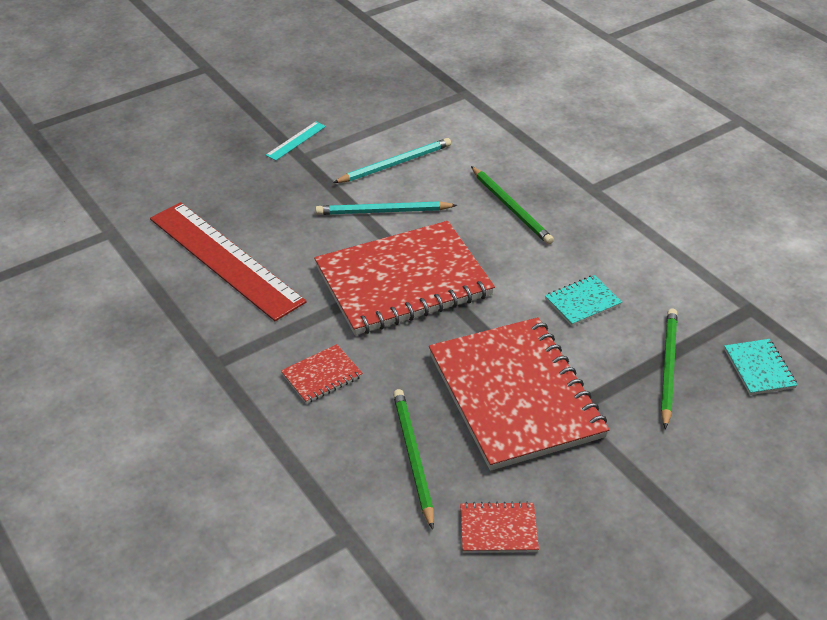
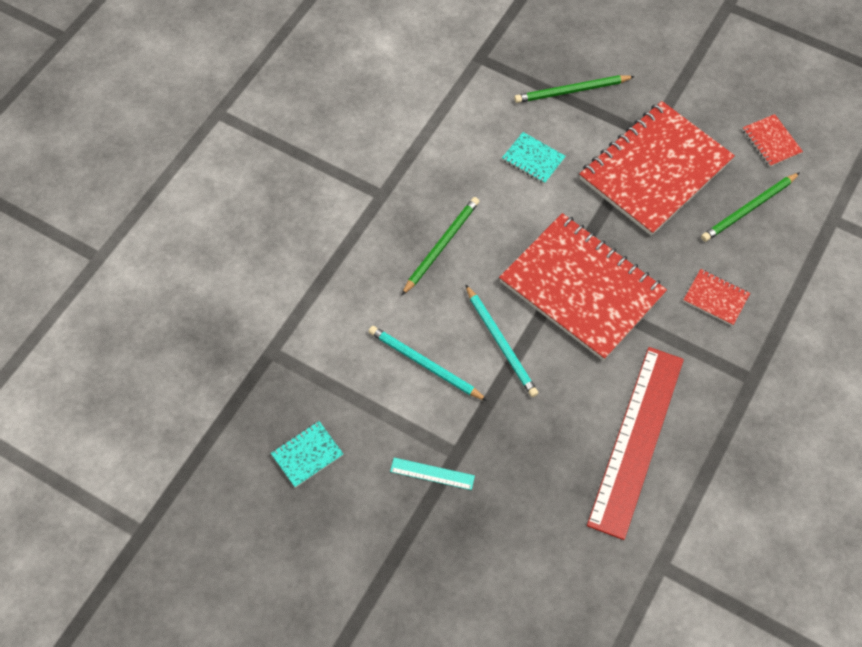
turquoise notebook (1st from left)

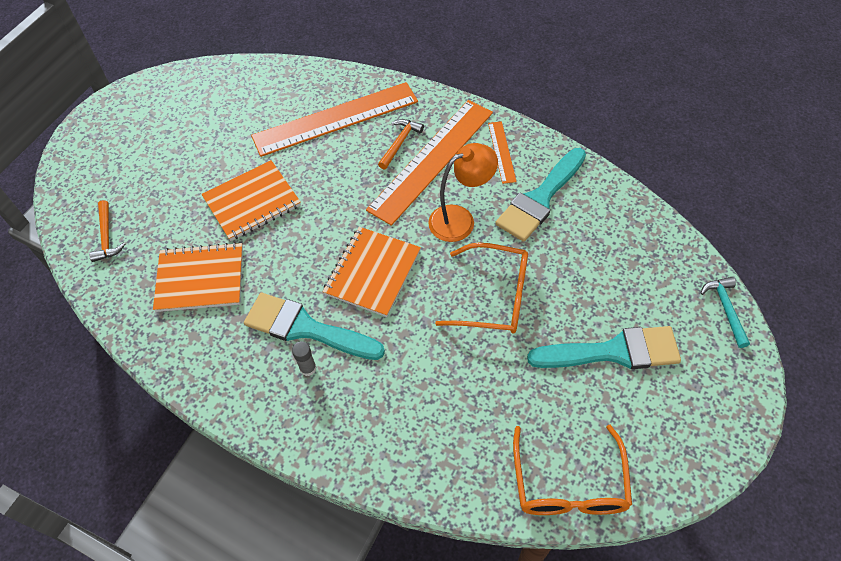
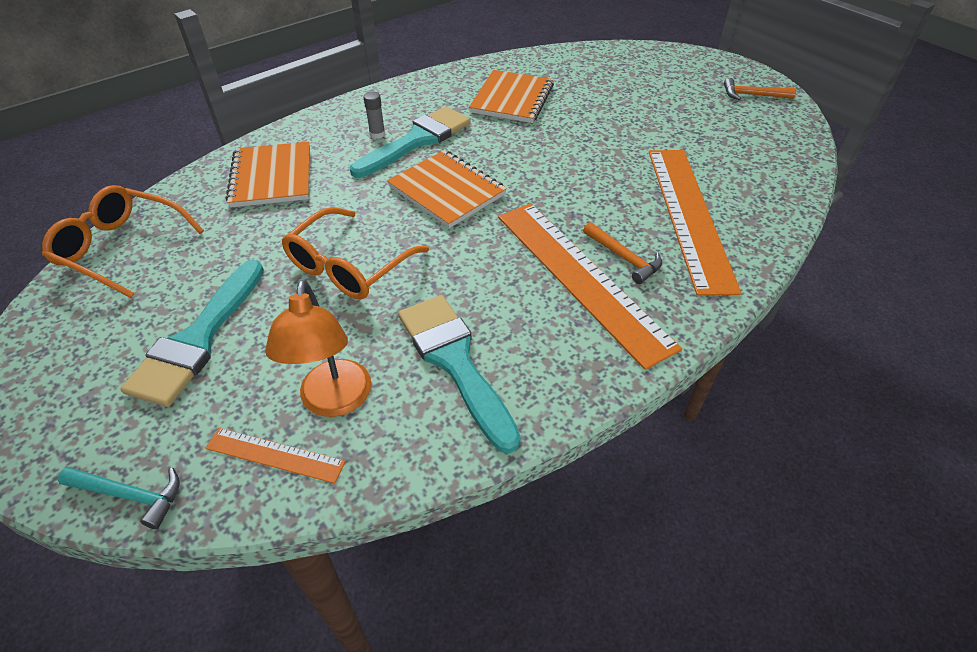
orange hammer (2nd from left)
orange notebook (1st from left)
orange lamp
orange ruler (1st from left)

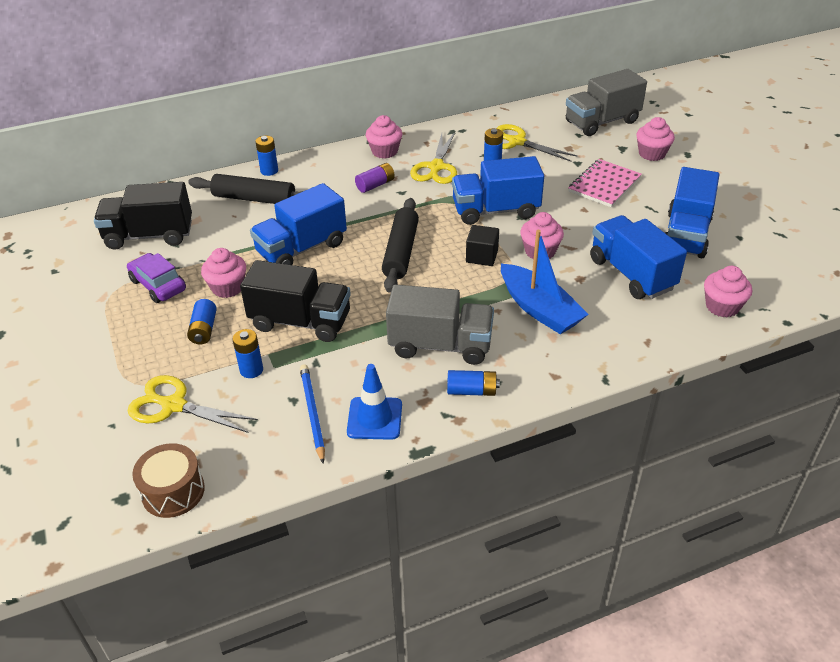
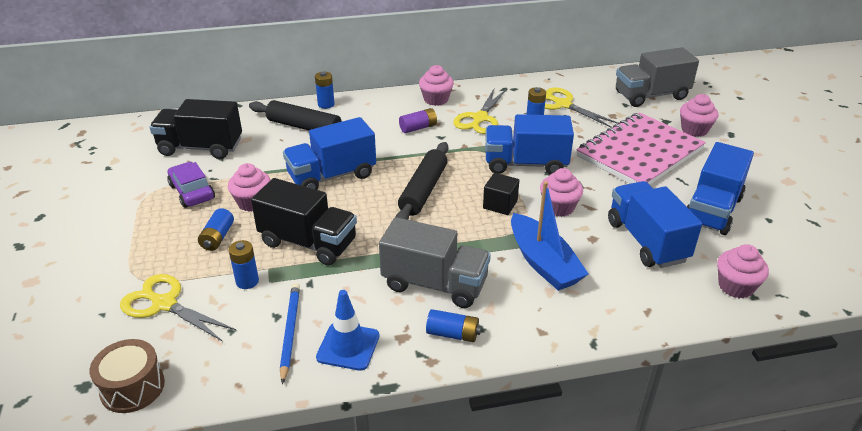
pink notebook

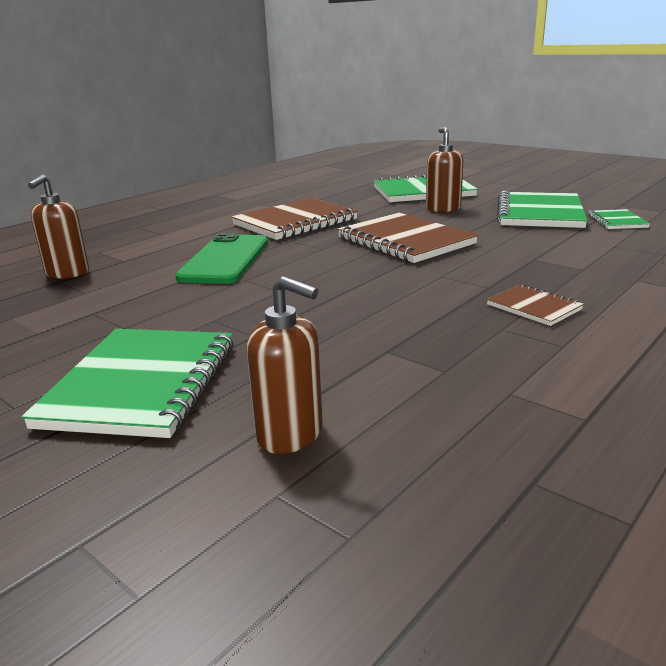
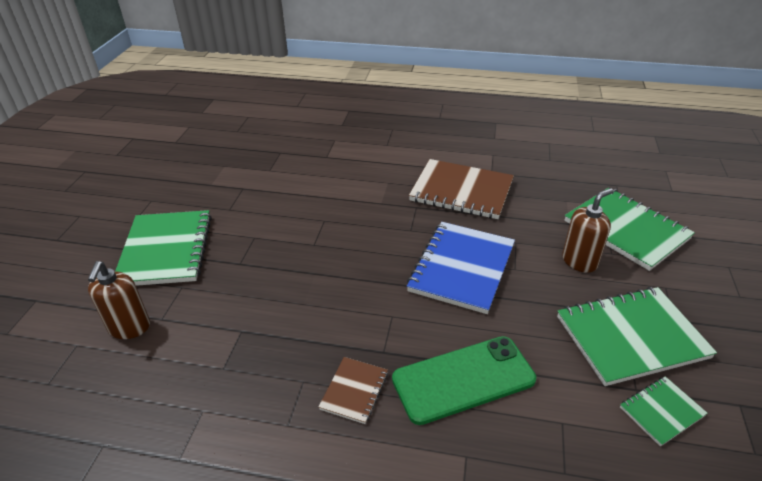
brown soap dispenser (1st from left in the first image)
green phone
blue notebook
green notebook (1st from left)

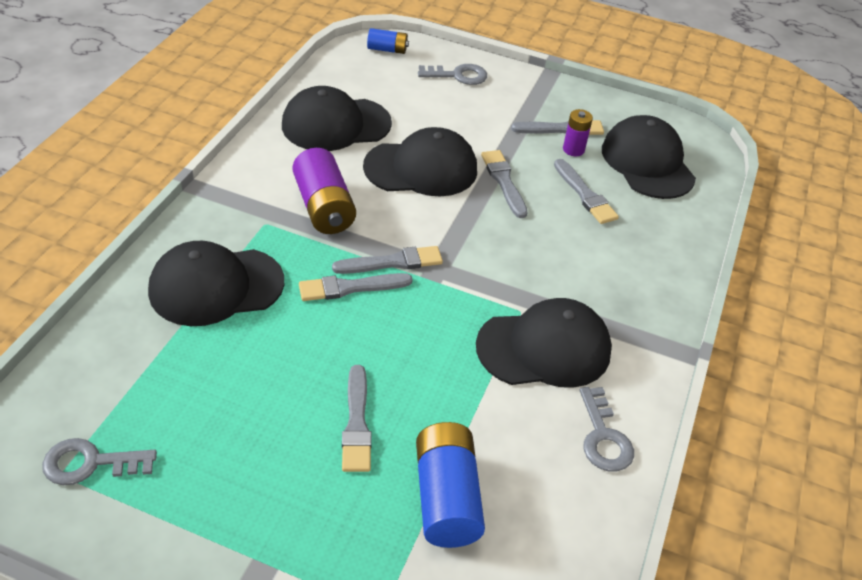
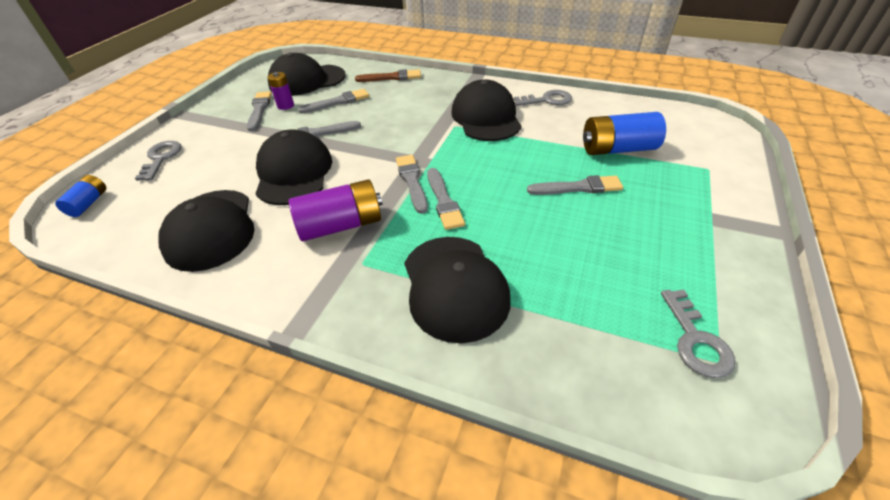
brown brush

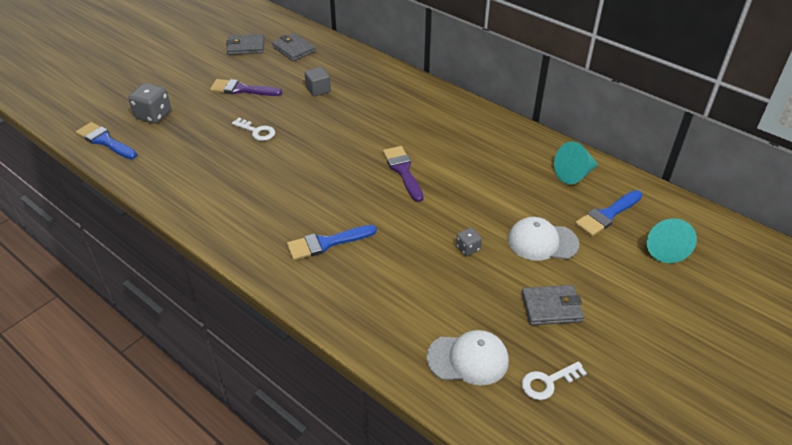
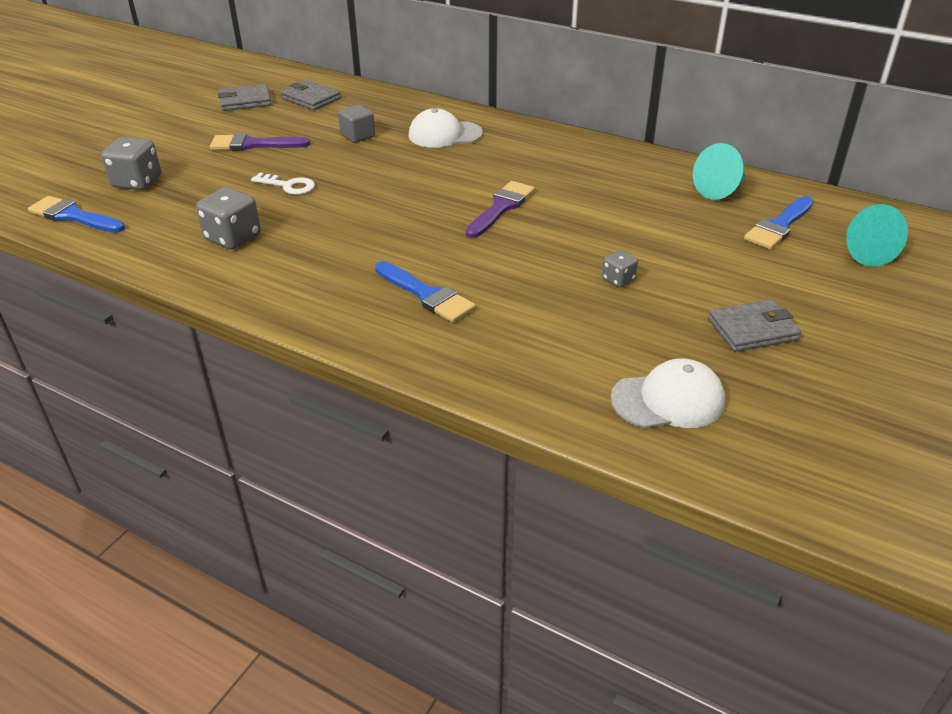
white key (2nd from left in the first image)
grey dice (2nd from left)
white cap (1st from left)
blue brush (2nd from left)
purple brush (2nd from left)

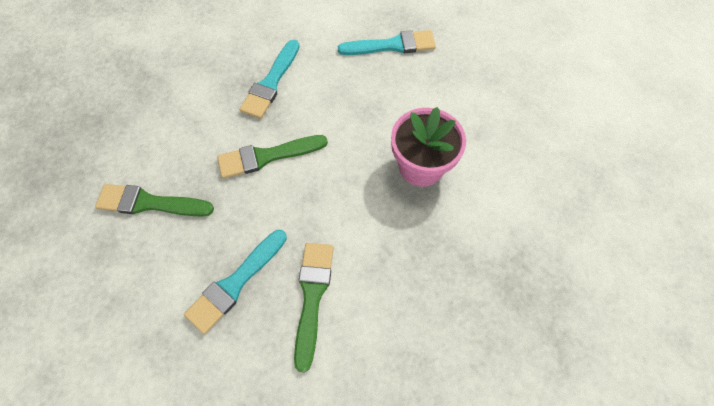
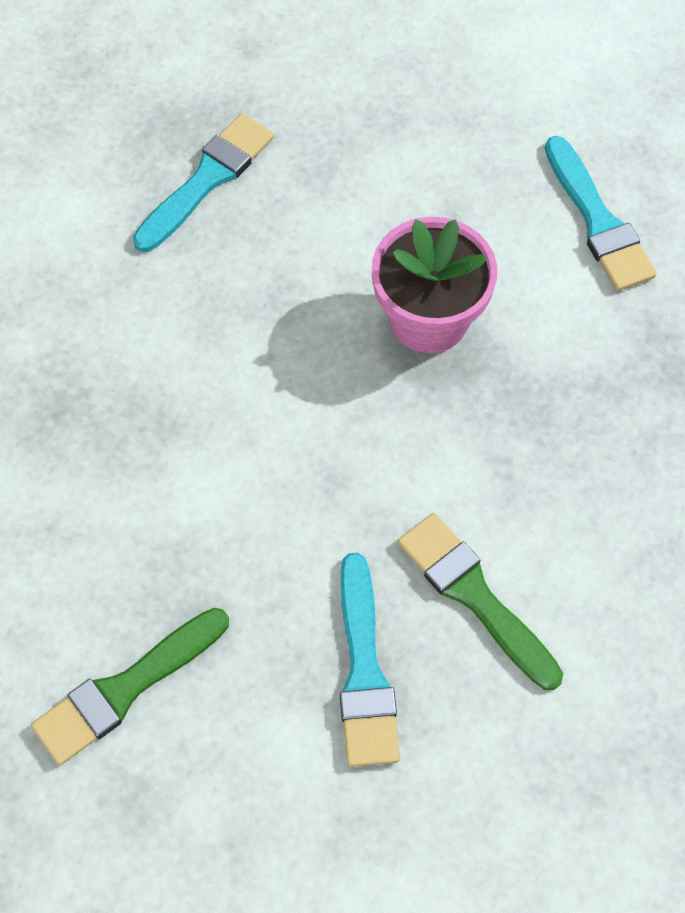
green brush (2nd from left in the first image)
turquoise brush (3rd from left)

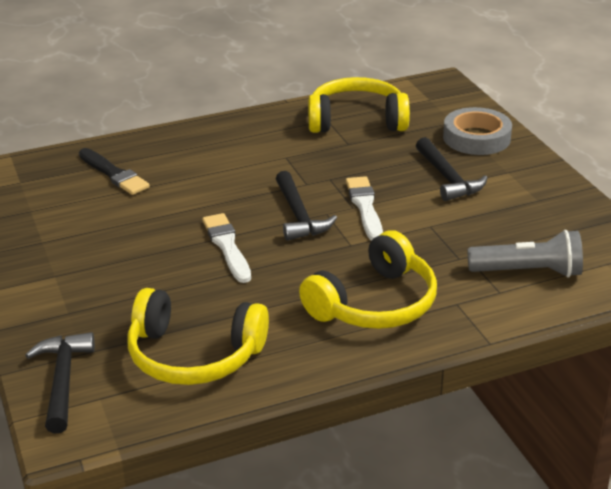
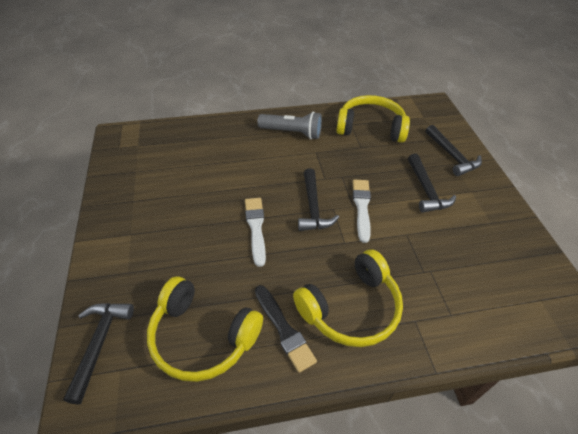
black brush
grey flashlight
black hammer (4th from left)

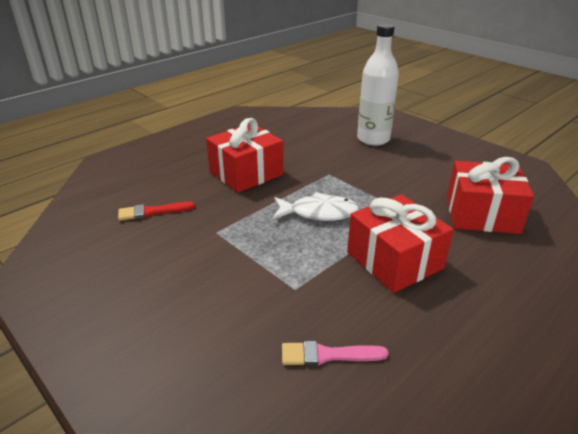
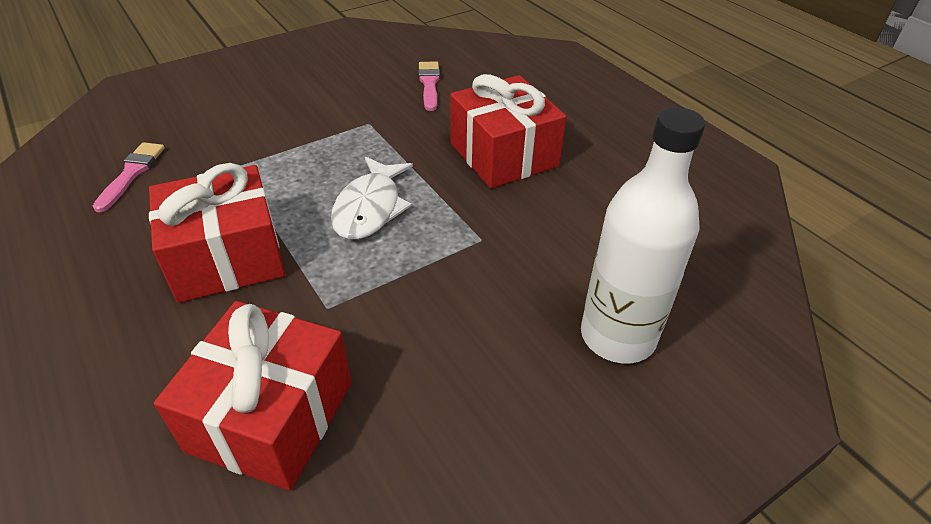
pink brush (2nd from left)

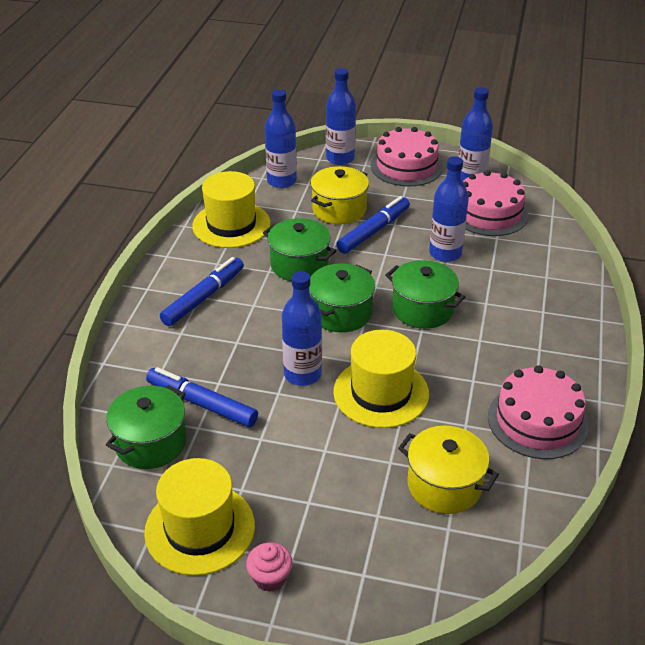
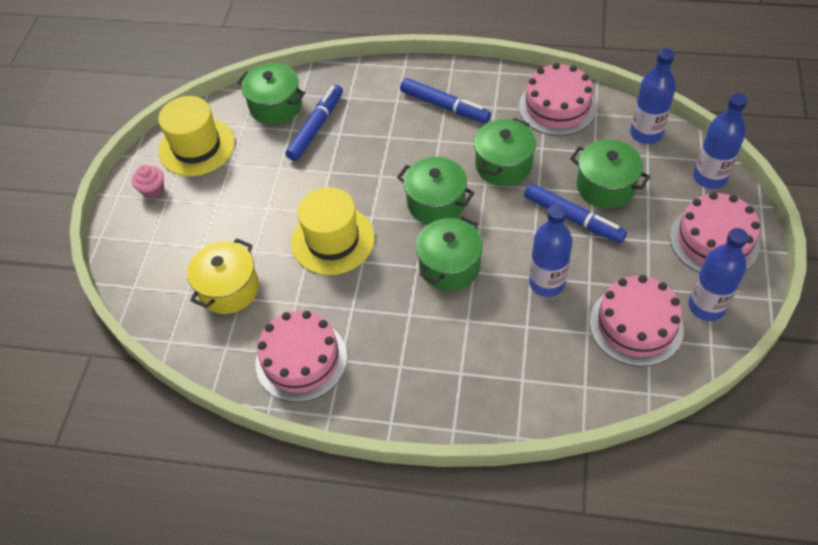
blue bottle (2nd from left in the first image)
pink cake (2nd from left)
green pot (5th from left)

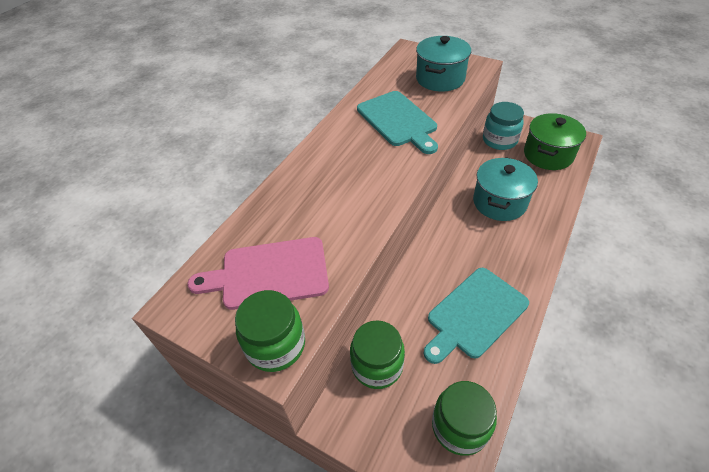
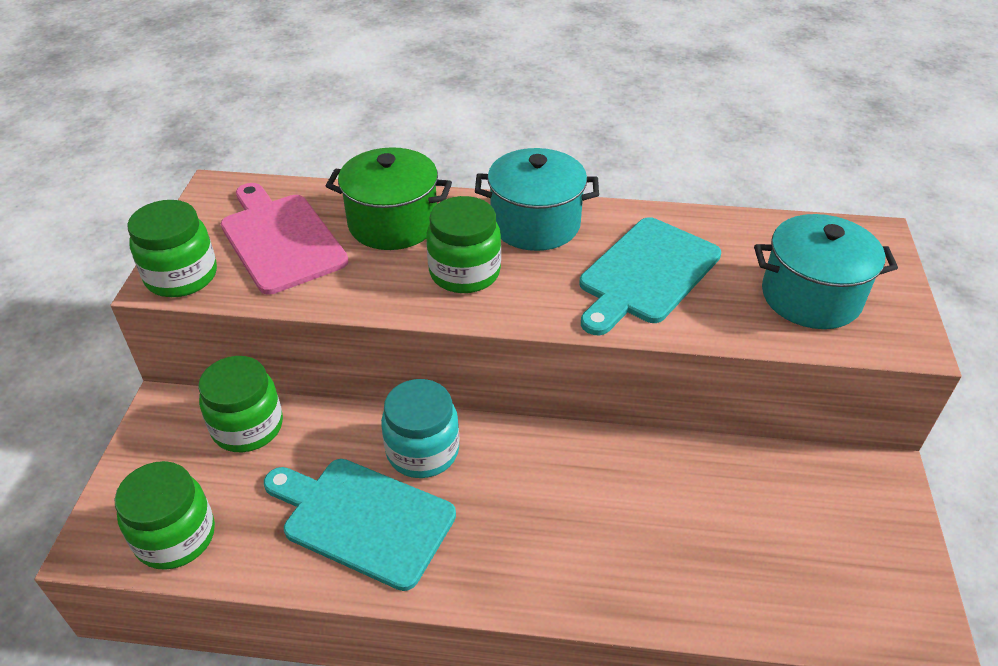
green jar (4th from left)
turquoise pot (1st from left)
turquoise jar
green pot

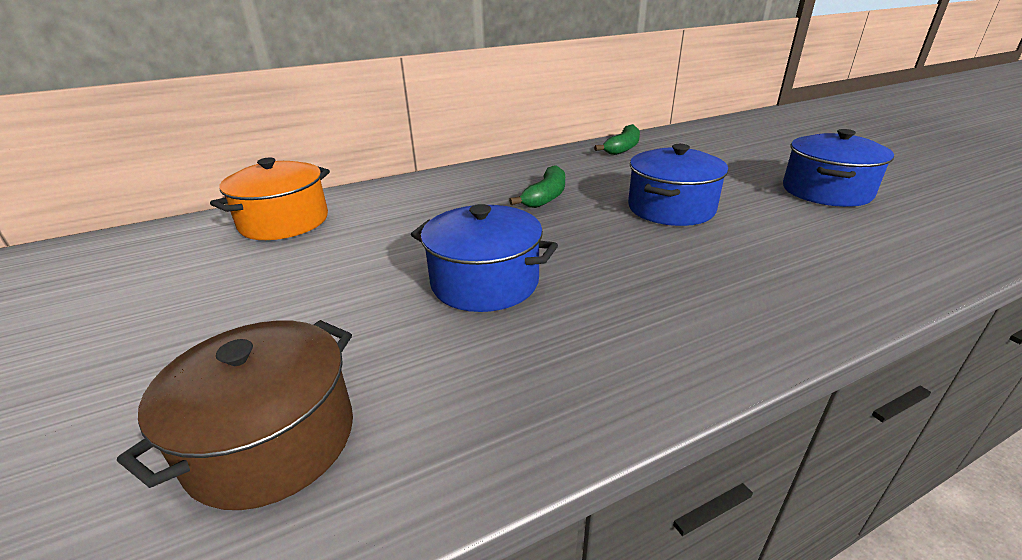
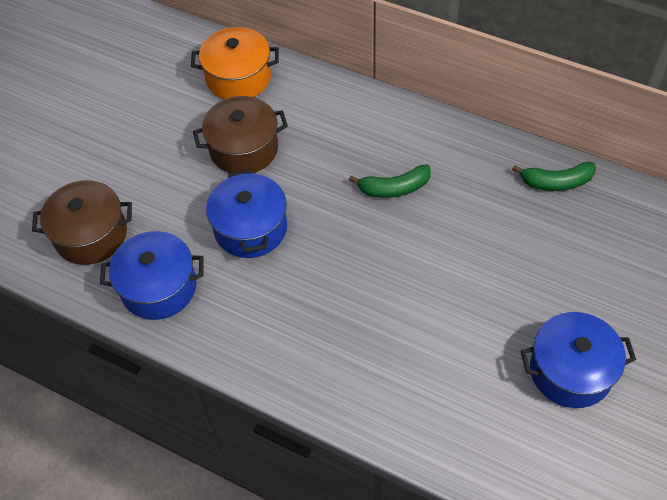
brown pot (2nd from left)
blue pot (1st from left)

